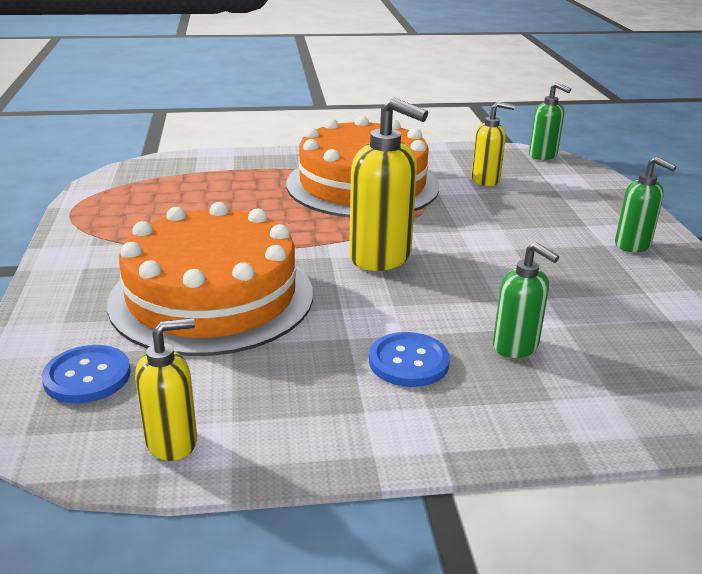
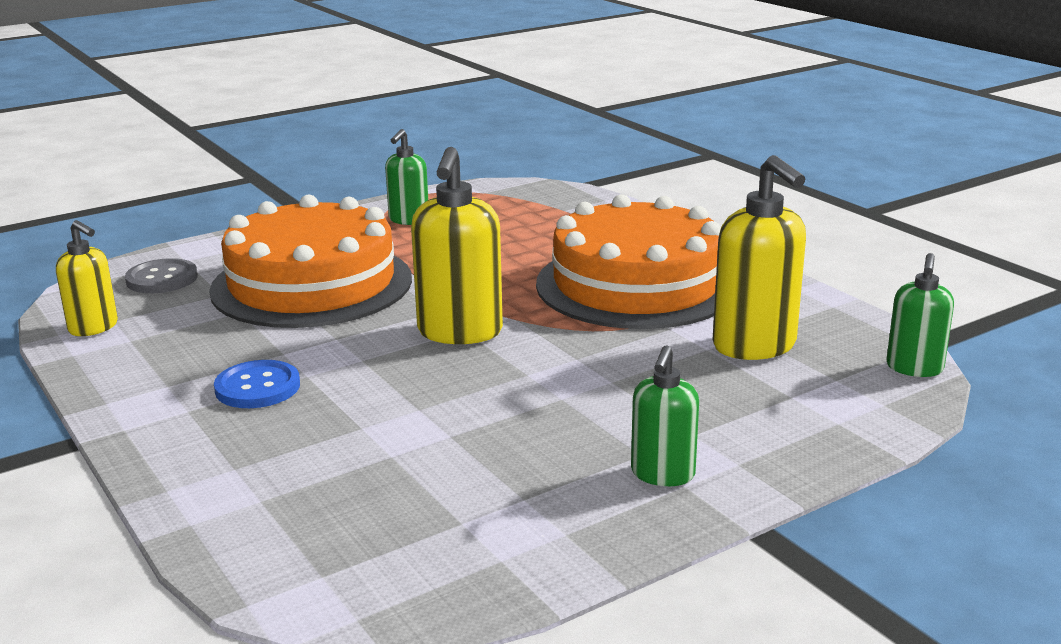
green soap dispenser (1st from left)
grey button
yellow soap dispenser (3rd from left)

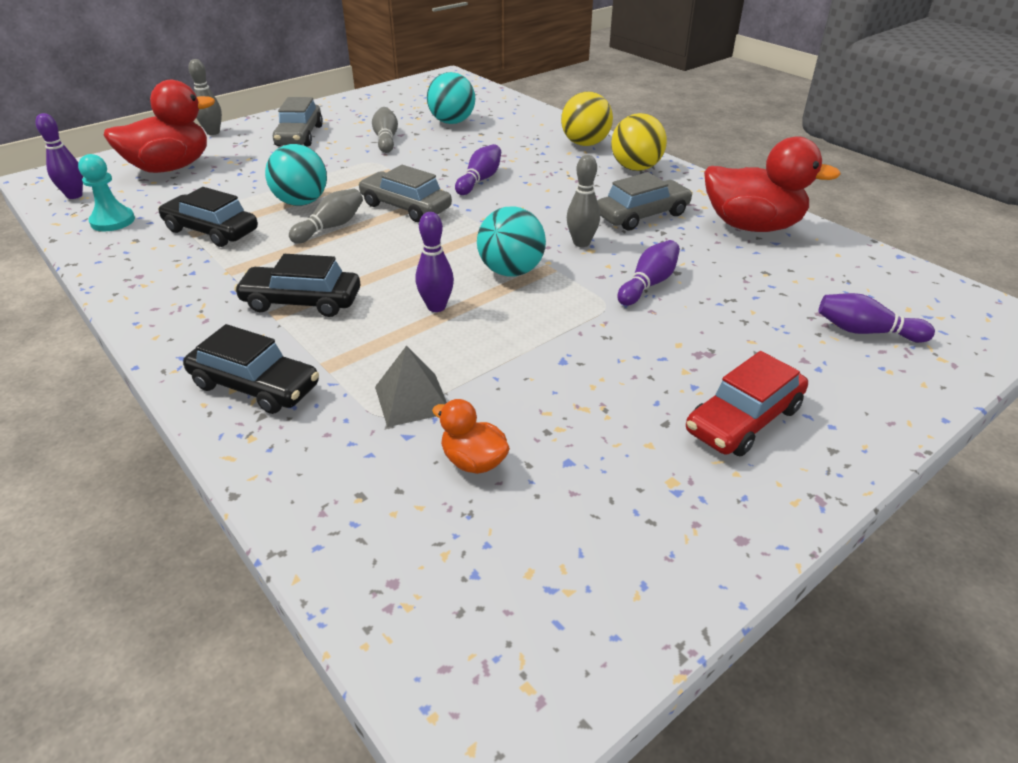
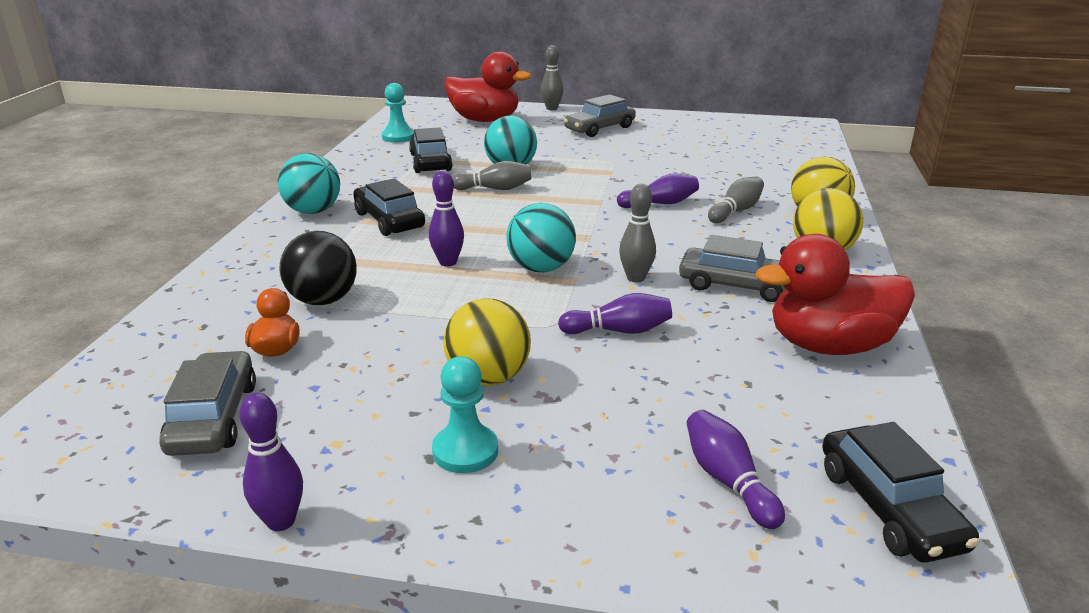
yellow ball (1st from left)
purple bowling pin (1st from left)
black car (3rd from left)
grey car (1st from left)
grey bowling pin (4th from left)
turquoise ball (1st from left)
black ball
turquoise pawn (2nd from left)
red duck (2nd from left)

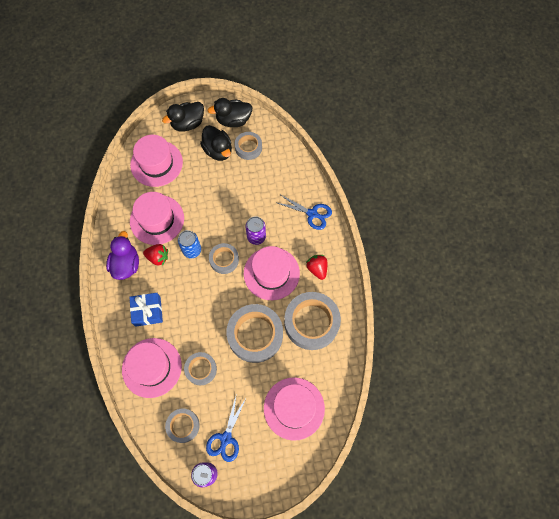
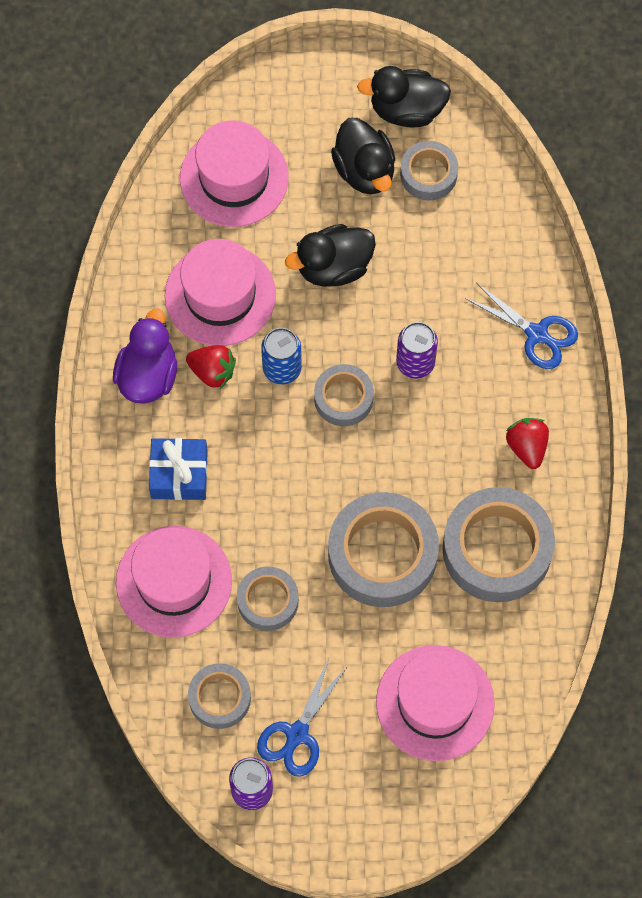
pink hat (4th from left in the first image)
black duck (1st from left)

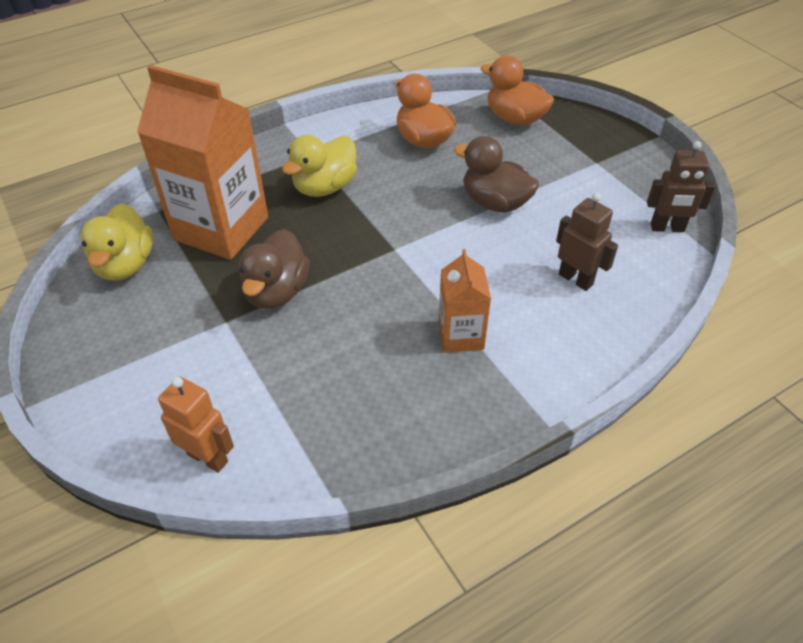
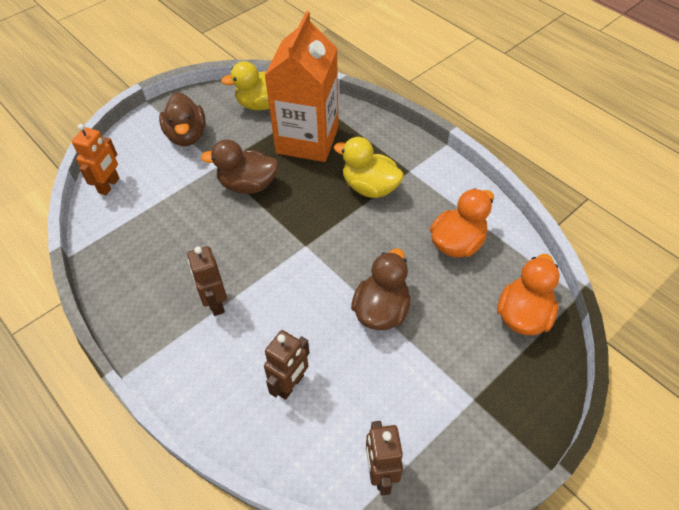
brown duck (1st from left)
brown robot (1st from left)

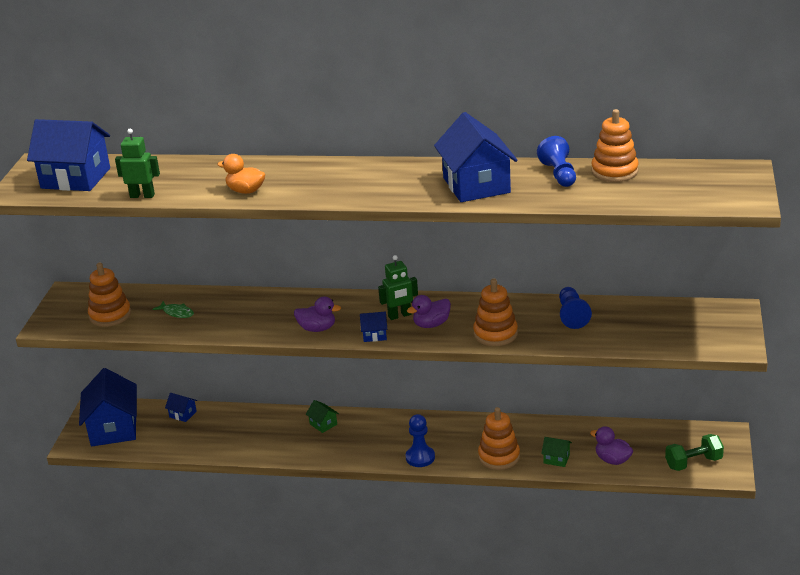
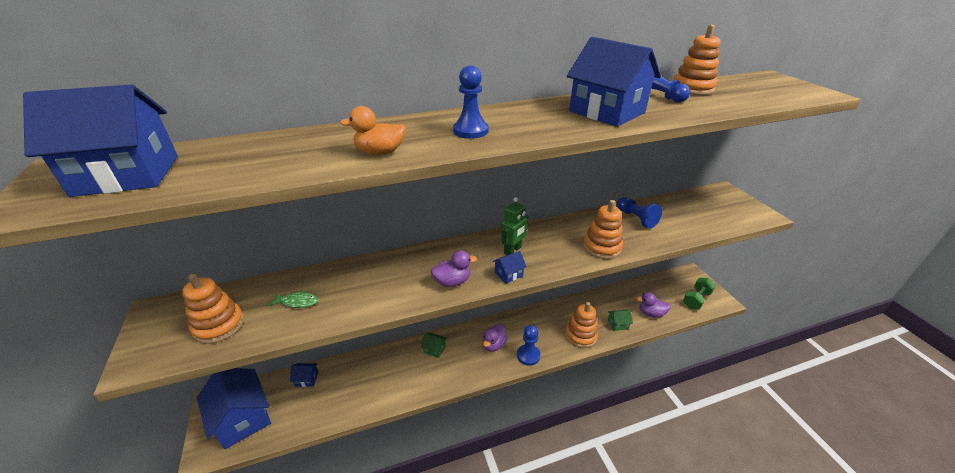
green robot (1st from left in the first image)
blue pawn (1st from left)
purple duck (2nd from left)

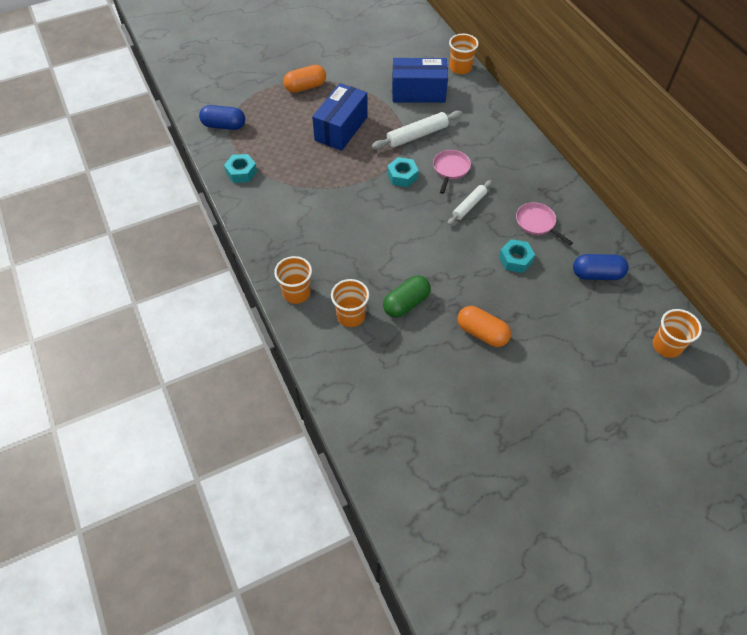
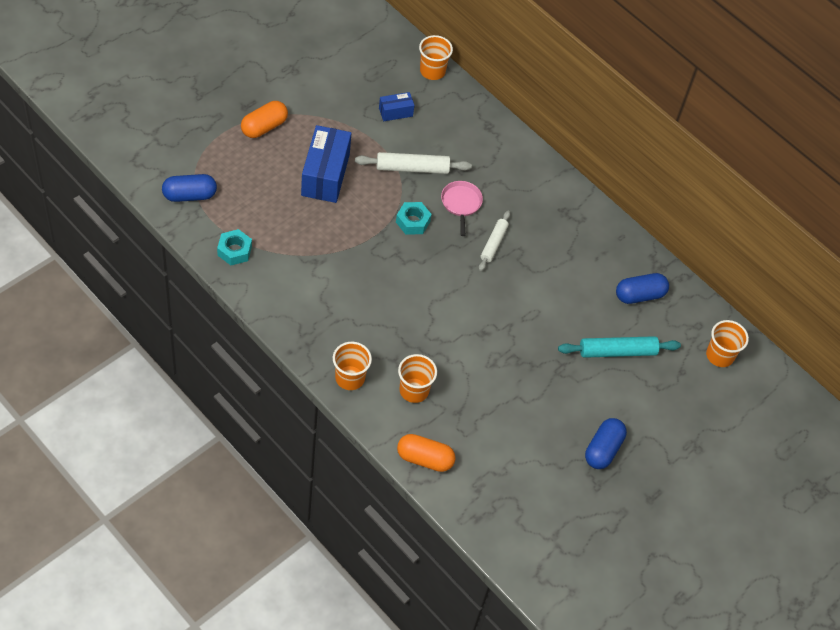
green capsule
turquoise nut (3rd from left in the first image)
pink pan (2nd from left in the first image)
turquoise rolling pin
blue capsule (2nd from left)
orange capsule (2nd from left)
white rolling pin (1st from left)
blue box (2nd from left)

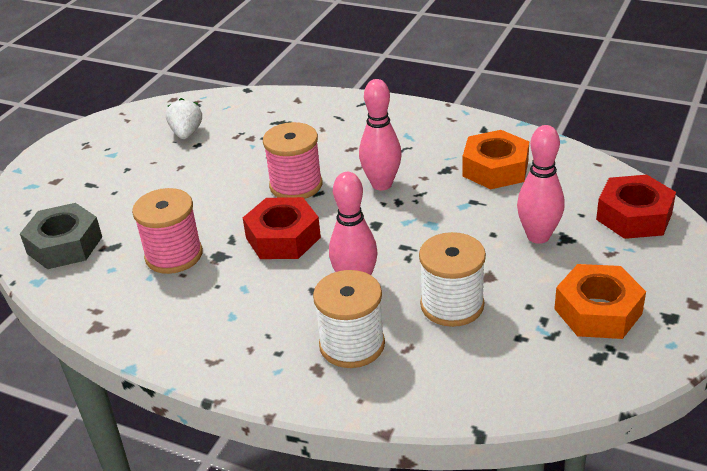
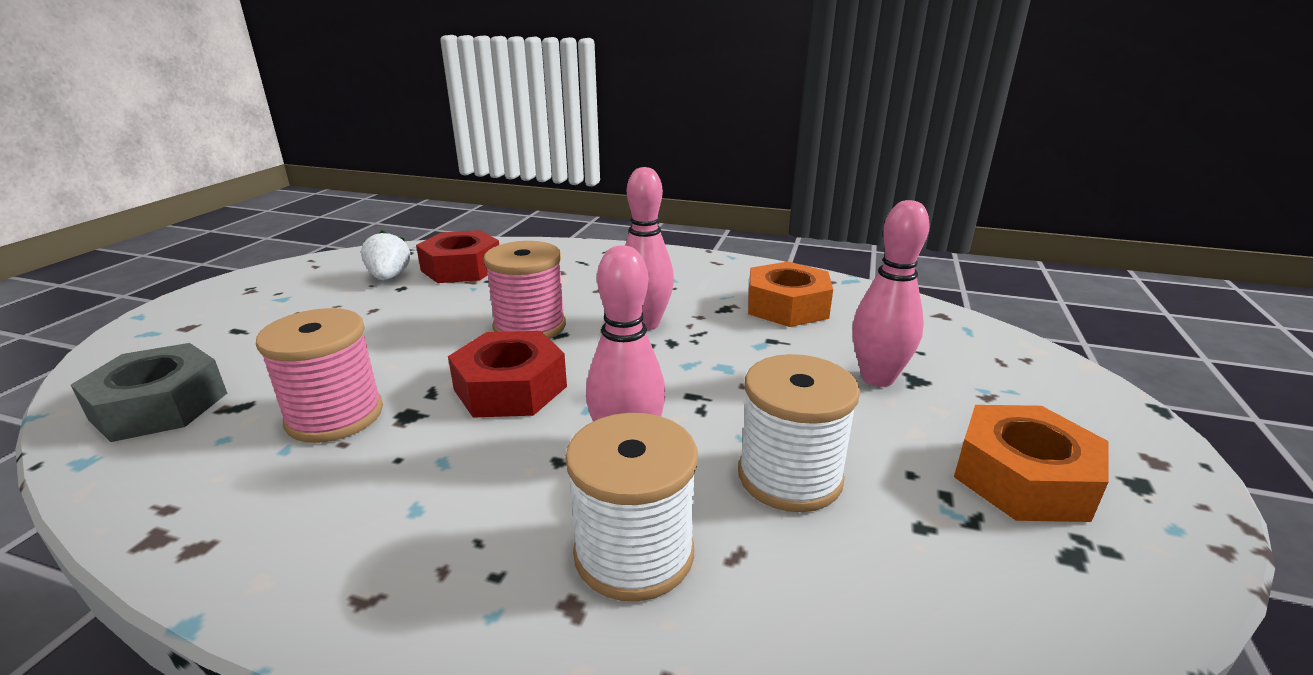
red nut (1st from left)

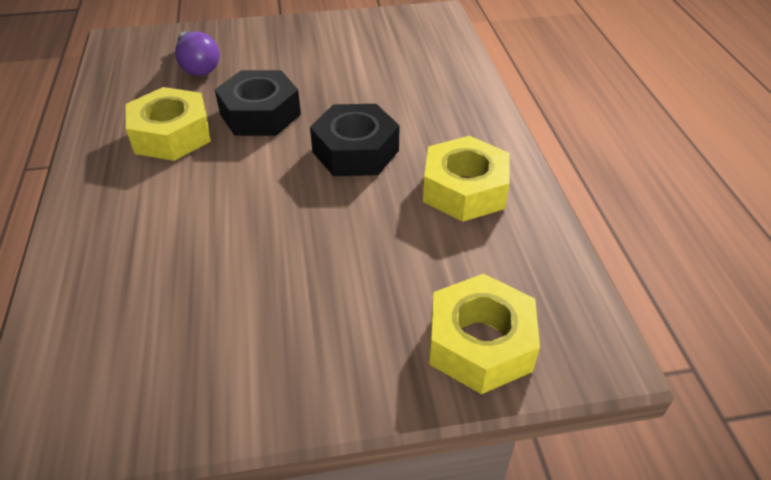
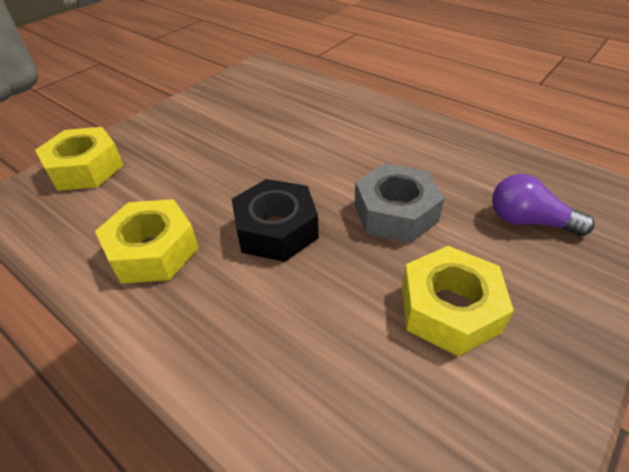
yellow nut (3rd from left)
grey nut

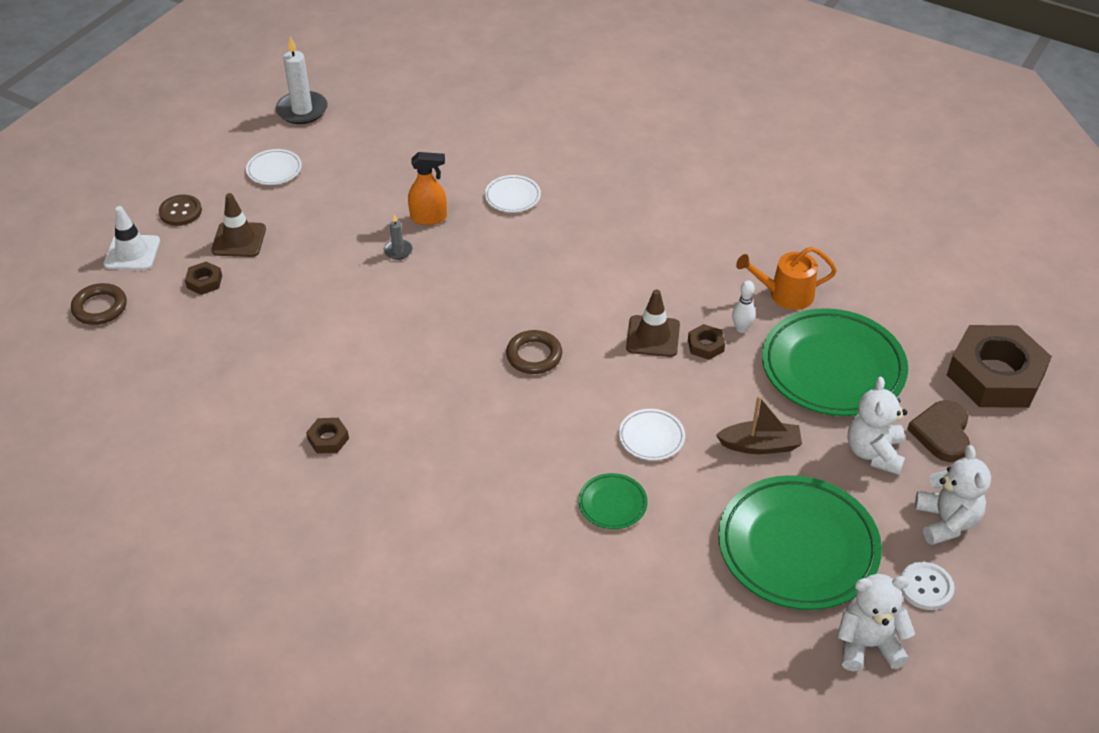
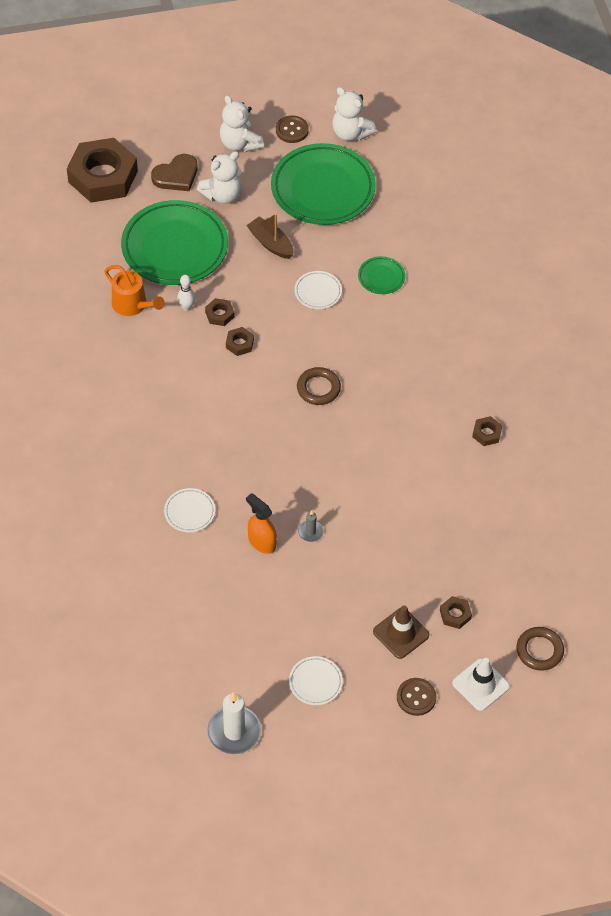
brown nut (3rd from left)
brown button (1st from left)
white teddy bear (2nd from left)

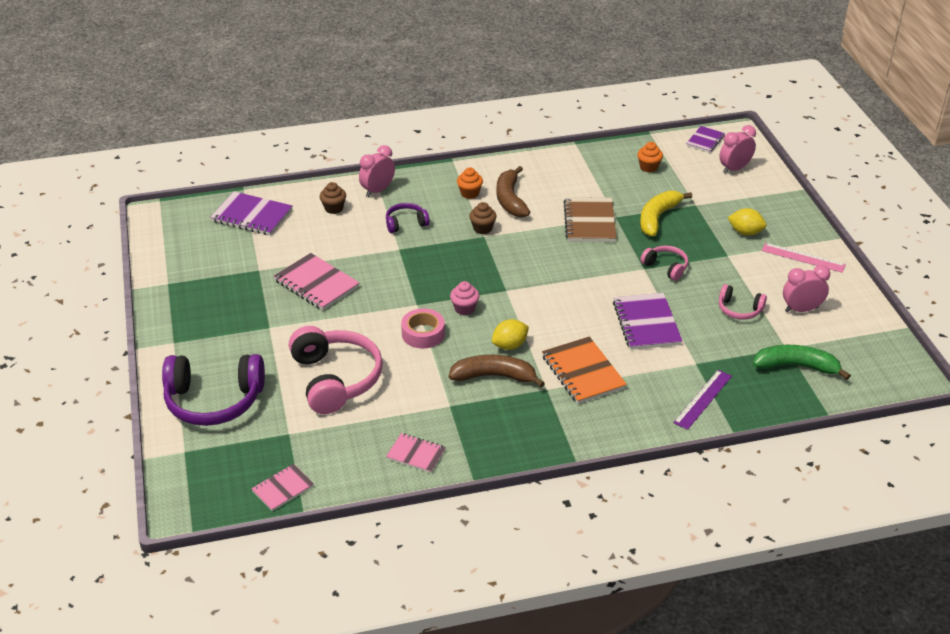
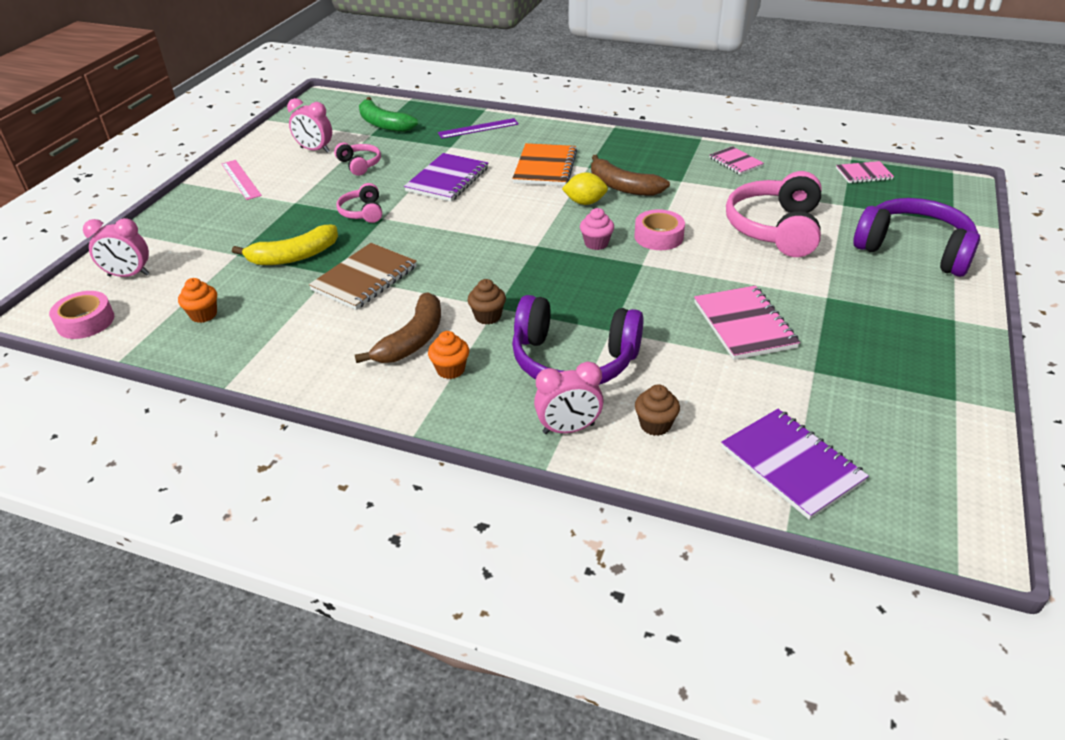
yellow lemon (2nd from left in the first image)
pink tape (1st from left)
purple headphones (1st from left)

